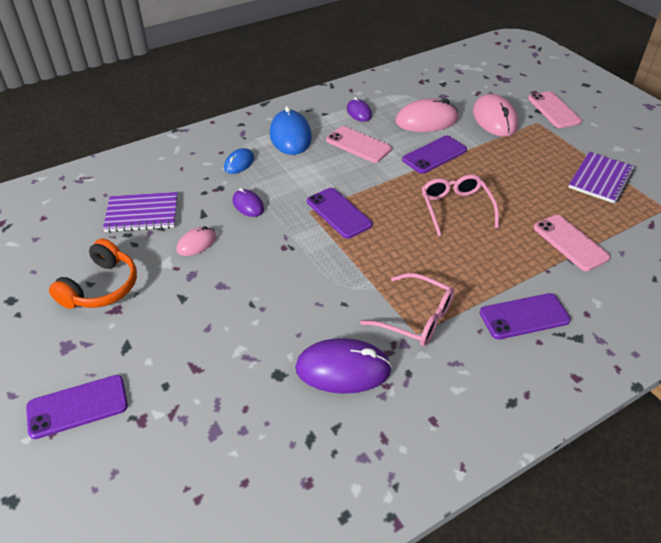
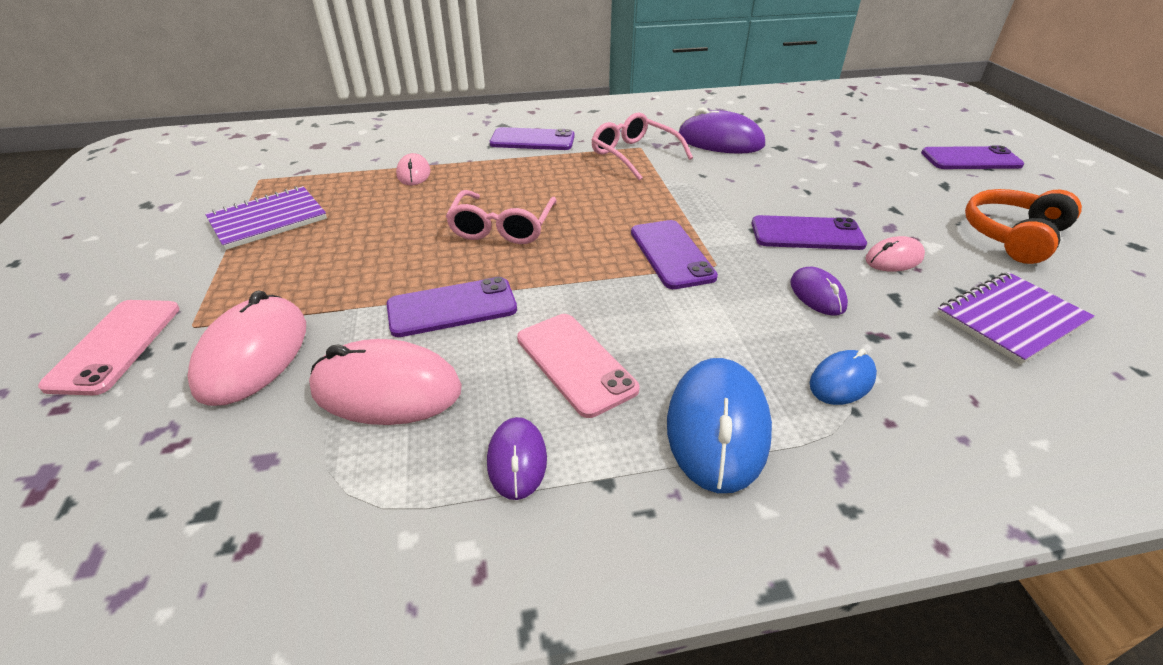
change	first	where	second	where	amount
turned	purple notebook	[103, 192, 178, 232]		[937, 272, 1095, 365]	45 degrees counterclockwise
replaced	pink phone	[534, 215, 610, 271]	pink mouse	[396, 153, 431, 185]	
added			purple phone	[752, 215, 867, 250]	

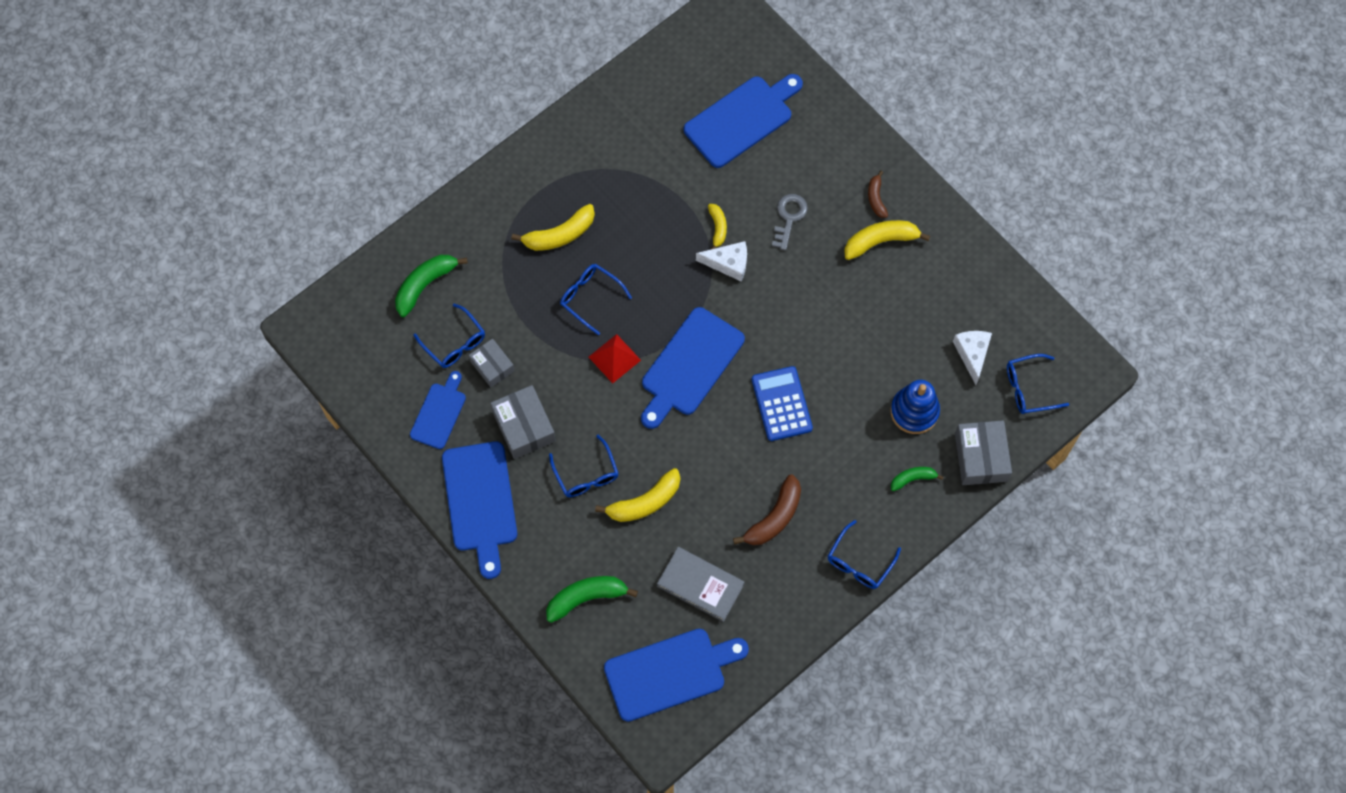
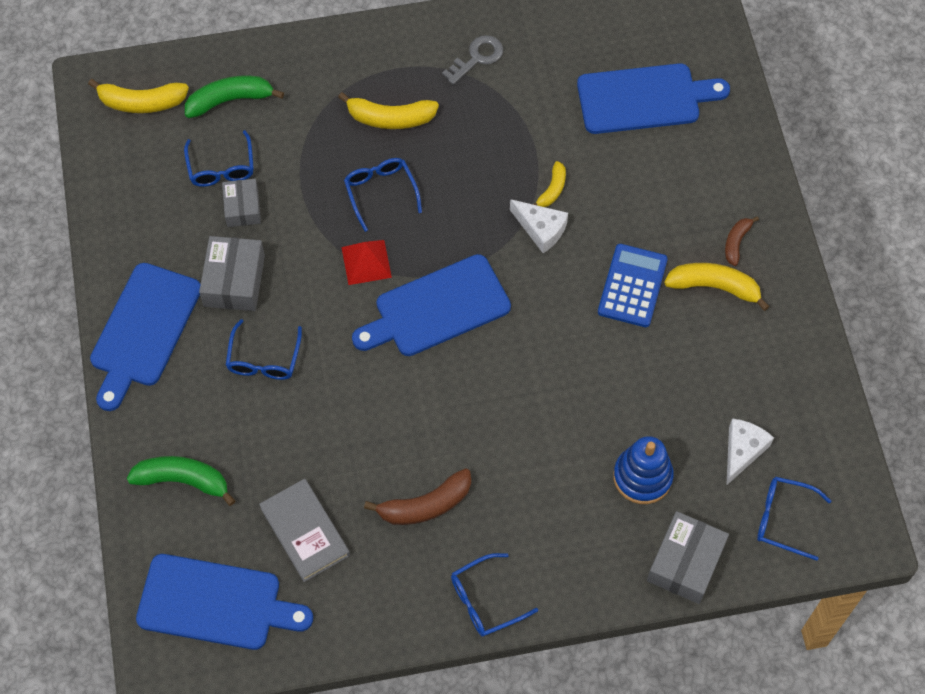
change	first	where	second	where	amount
moved	grey key	[772, 194, 808, 250]		[442, 35, 503, 85]	
moved	blue calculator	[752, 366, 813, 441]		[598, 244, 668, 327]	
removed	blue cutting board	[410, 371, 466, 449]			
removed	green banana	[891, 467, 944, 491]			
moved	yellow banana	[595, 468, 680, 522]		[88, 79, 189, 113]	

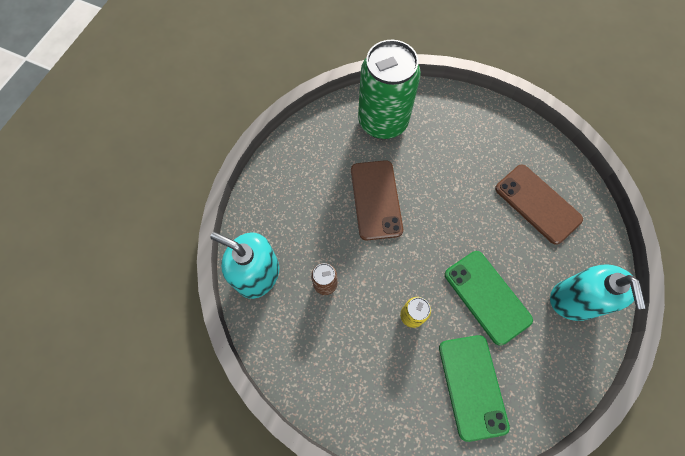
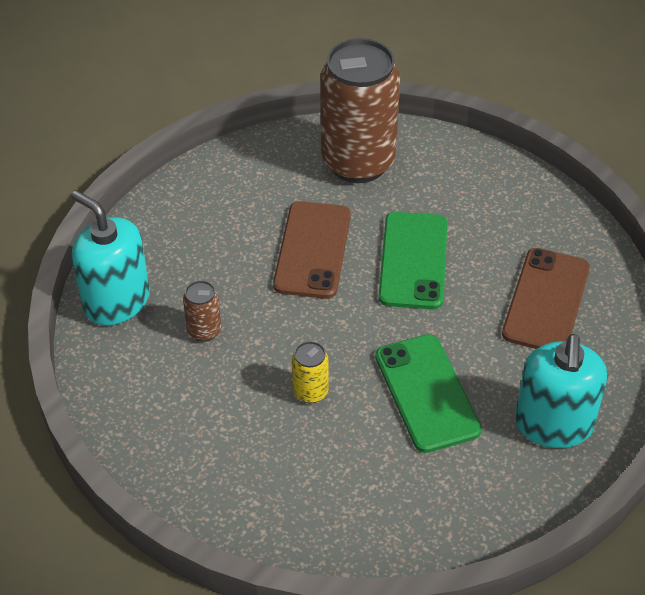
change	first	where	second	where	amount
recoloured	green can	[358, 40, 421, 139]	brown can	[320, 38, 400, 183]	
turned	brown phone	[495, 165, 583, 245]		[502, 248, 590, 349]	45 degrees clockwise
moved	green phone	[439, 335, 510, 442]		[379, 212, 448, 309]	

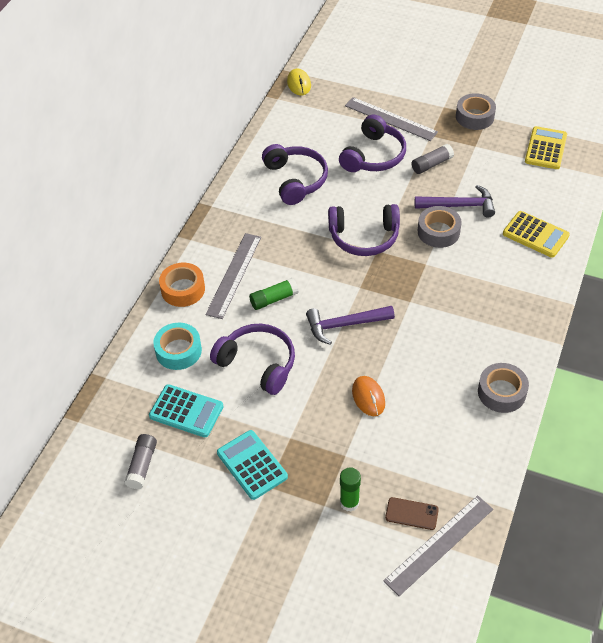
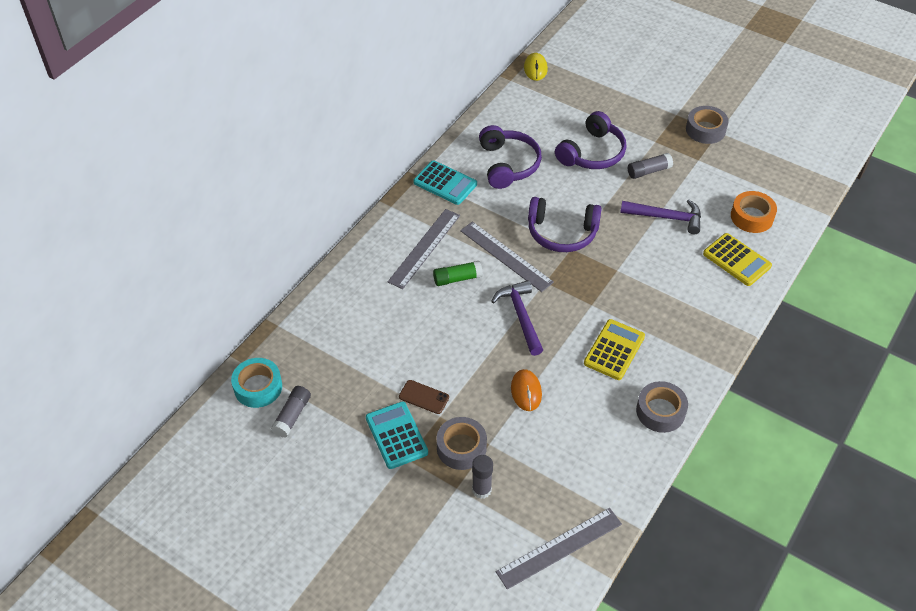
change	first	where	second	where	amount
moved	grey ruler	[345, 97, 438, 141]		[460, 221, 554, 292]	
moved	yellow calculator	[525, 126, 567, 169]		[584, 319, 645, 380]	
moved	grey tape	[418, 206, 462, 248]		[436, 417, 487, 470]	
moved	orange tape	[159, 263, 205, 307]		[731, 191, 777, 233]	
turned	purple hammer	[306, 306, 395, 345]		[491, 280, 543, 356]	75 degrees clockwise
moved	turquoise tape	[153, 323, 202, 370]		[231, 358, 282, 408]	
removed	purple headphones	[210, 324, 295, 395]			
moved	turquoise calculator	[149, 384, 224, 437]		[414, 160, 477, 205]	
recoloured	green glue stick	[340, 467, 361, 512]	grey glue stick	[472, 455, 493, 499]	
moved	brown phone	[385, 497, 439, 530]		[399, 380, 449, 414]	

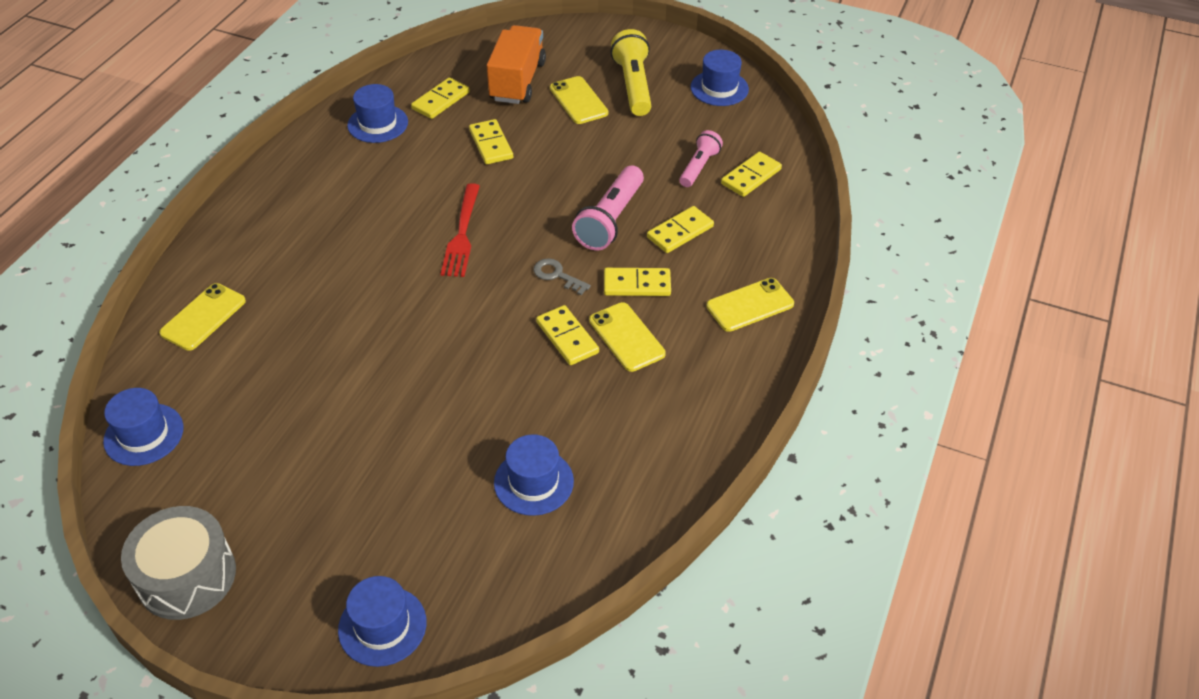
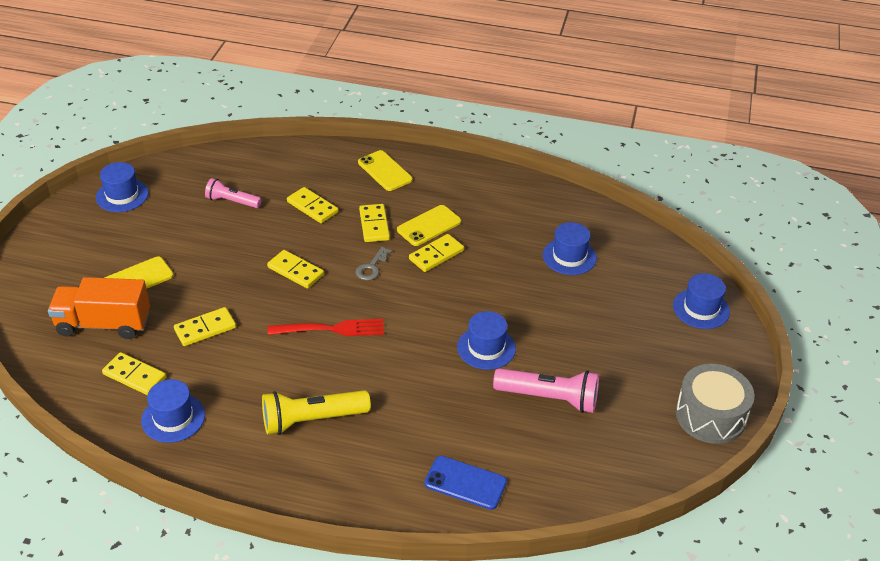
change	first	where	second	where	amount
moved	yellow flashlight	[610, 29, 651, 116]		[262, 390, 371, 435]	
moved	yellow domino	[721, 152, 782, 197]		[267, 250, 324, 289]	
moved	pink flashlight	[572, 166, 644, 250]		[493, 368, 599, 413]	
recoloured	yellow phone	[159, 283, 246, 351]	blue phone	[424, 456, 507, 510]	
moved	blue hat	[103, 388, 183, 466]		[457, 311, 516, 370]	

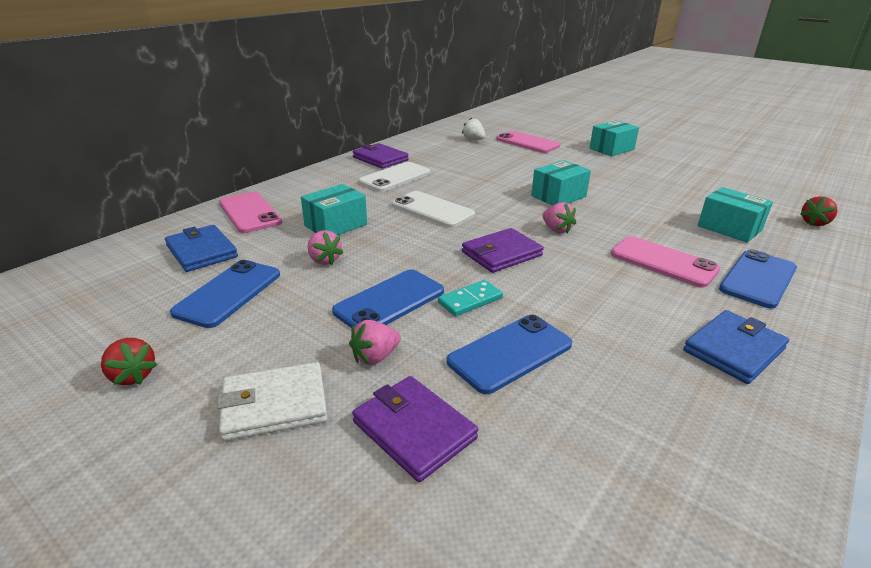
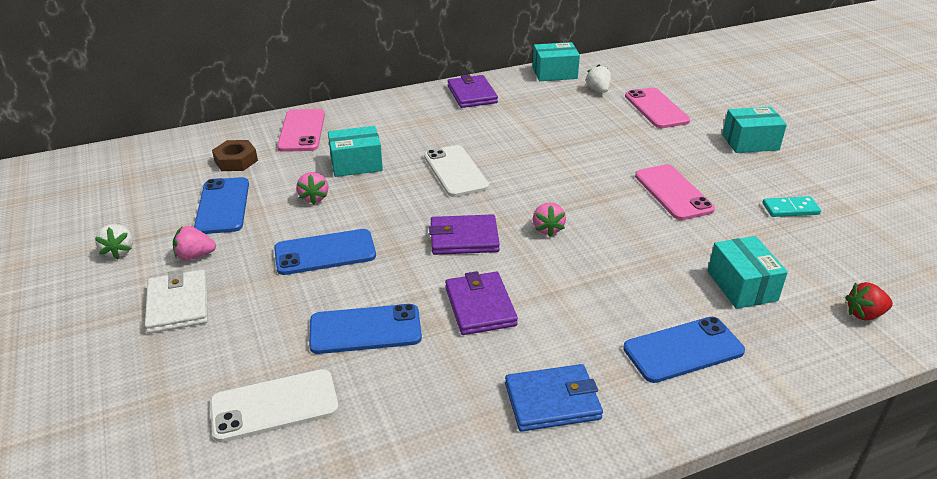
change	first	where	second	where	amount
moved	turquoise box	[531, 160, 591, 205]		[533, 42, 580, 81]	
moved	white phone	[358, 162, 430, 192]		[210, 369, 339, 443]	
replaced	blue wallet	[165, 225, 238, 272]	brown nut	[212, 140, 258, 171]	
moved	pink phone	[611, 236, 720, 288]		[635, 164, 715, 220]	
turned	blue phone	[170, 260, 280, 328]		[194, 177, 249, 234]	60 degrees counterclockwise
moved	turquoise domino	[438, 280, 503, 316]		[762, 196, 821, 217]	
moved	pink strawberry	[349, 320, 401, 365]		[173, 226, 216, 260]	
recoloured	red strawberry	[101, 338, 158, 385]	white strawberry	[95, 224, 133, 259]	
turned	white wallet	[217, 362, 328, 441]		[145, 269, 208, 334]	60 degrees clockwise
moved	purple wallet	[352, 376, 478, 482]		[445, 271, 518, 335]	

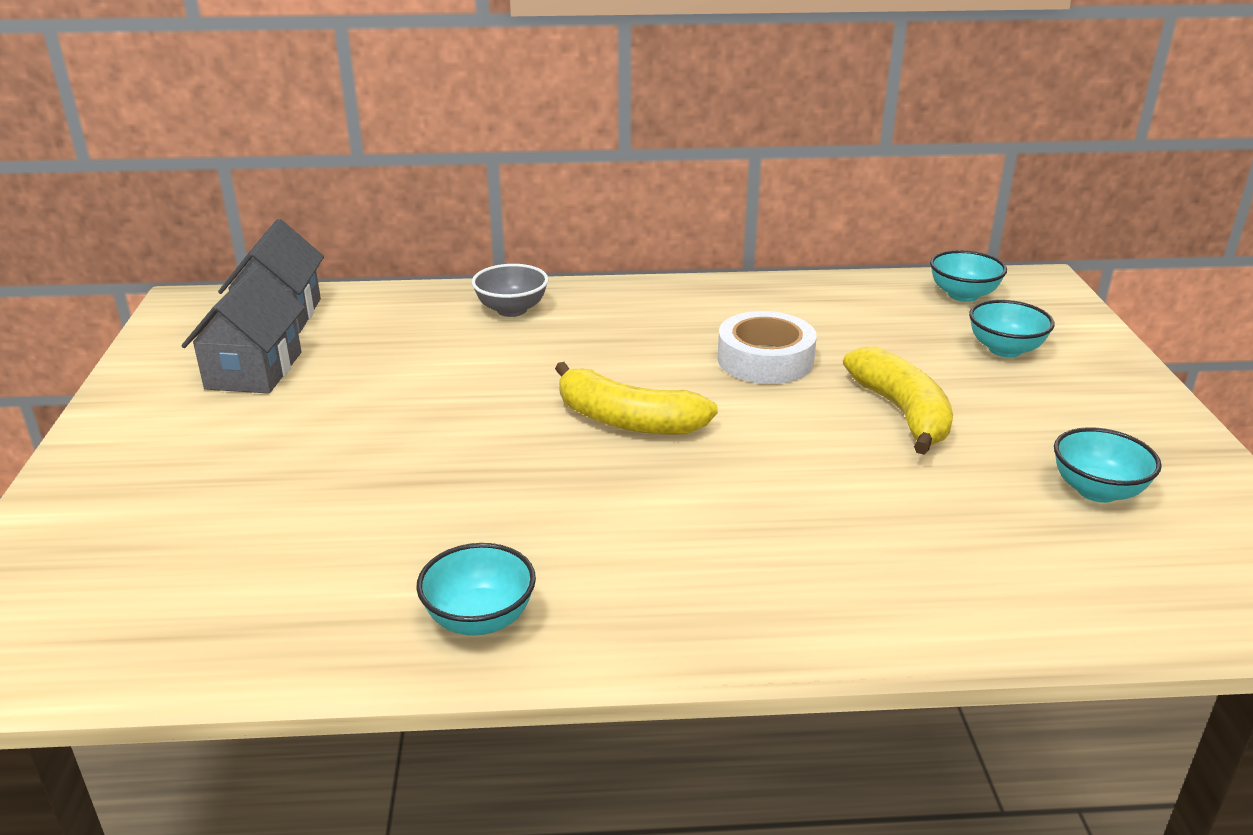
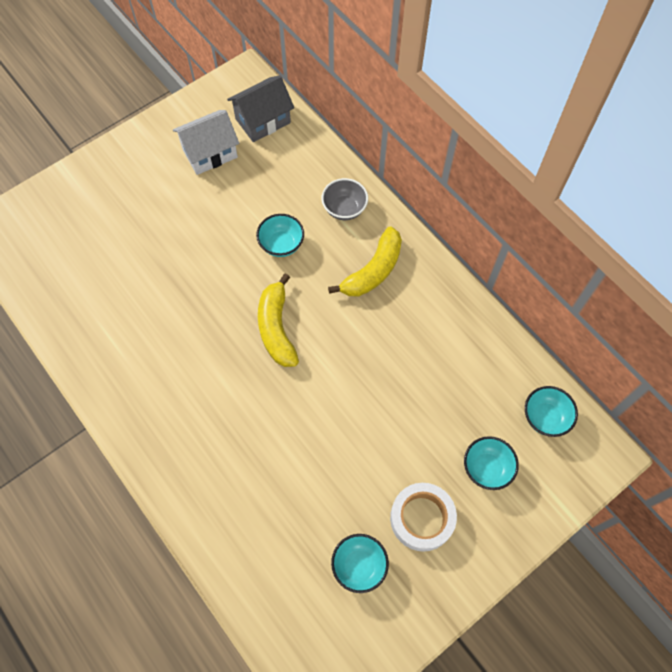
change	first	where	second	where	amount
recoloured	grey house	[181, 265, 305, 394]	white house	[173, 110, 239, 175]	
moved	white tape	[718, 311, 817, 384]		[390, 483, 457, 552]	
moved	yellow banana	[843, 347, 953, 454]		[328, 226, 402, 296]	
moved	turquoise bowl	[416, 543, 536, 635]		[256, 214, 304, 257]	

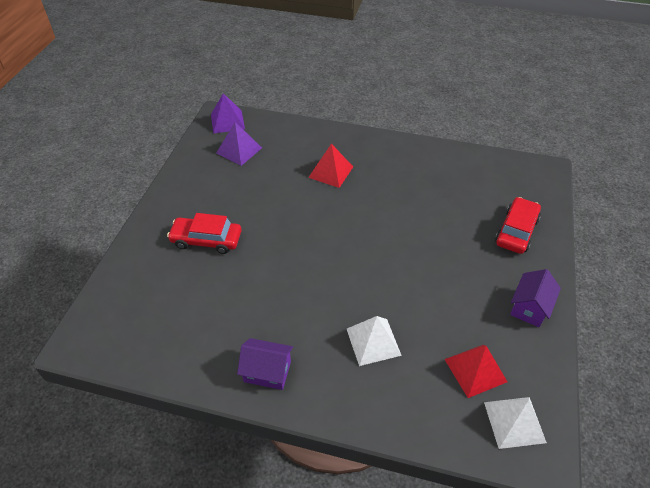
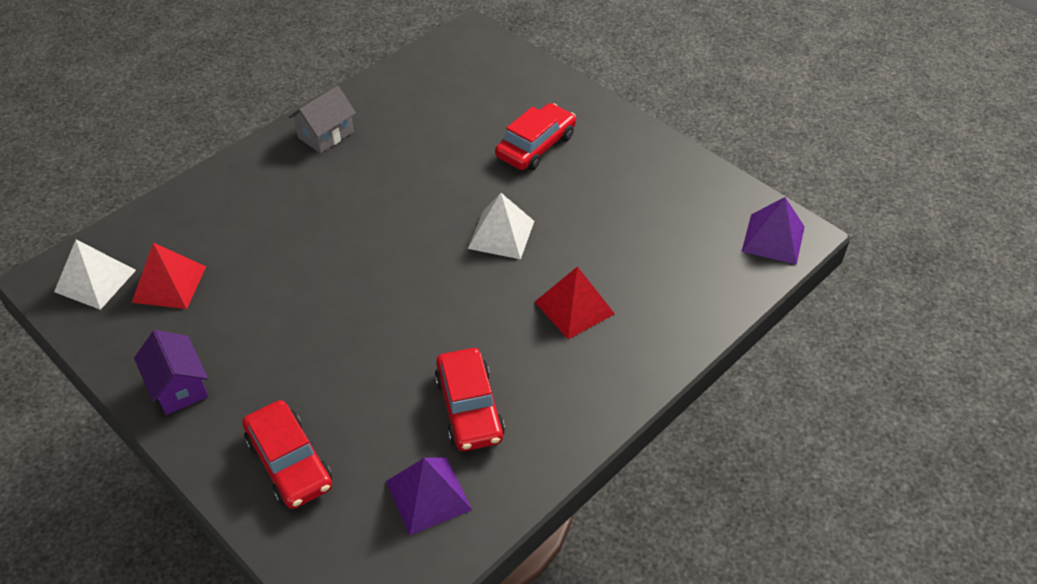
change	first	where	second	where	amount
moved	purple pyramid	[216, 122, 262, 166]		[386, 457, 472, 536]	
moved	white pyramid	[347, 316, 402, 366]		[468, 193, 534, 259]	
recoloured	purple house	[237, 338, 293, 390]	grey house	[289, 86, 356, 153]	
added			red car	[435, 348, 505, 451]	

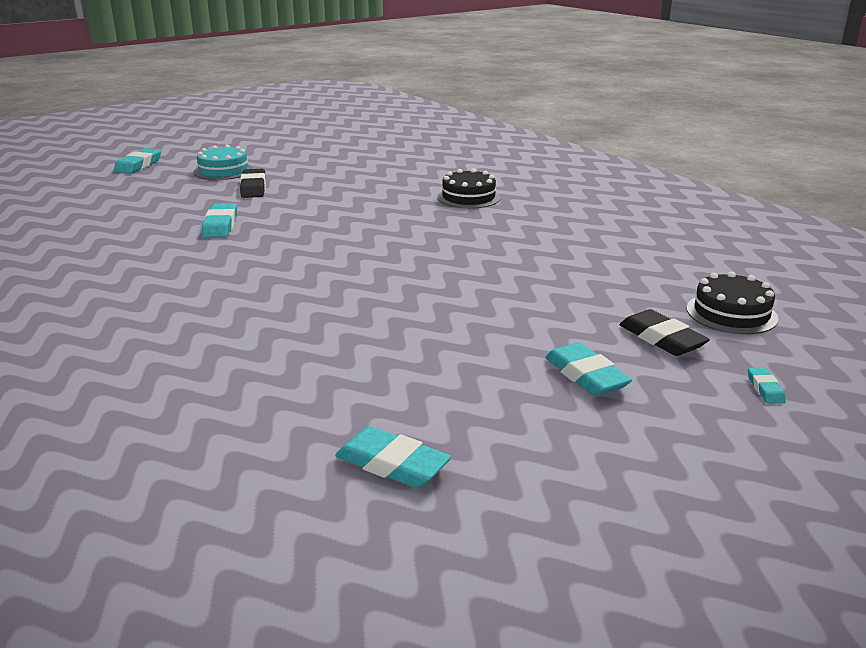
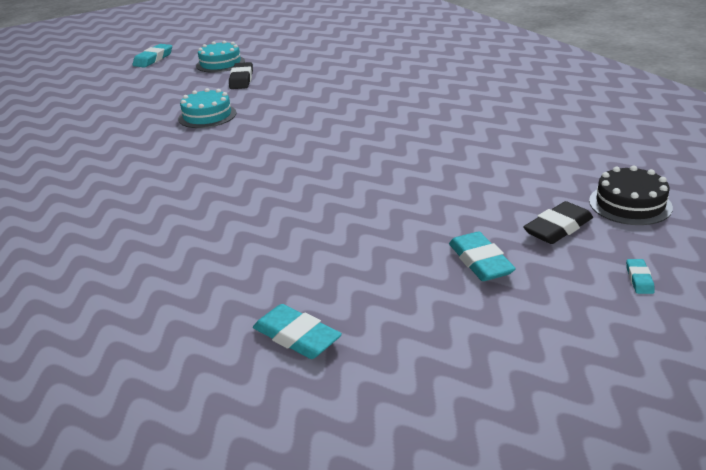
change	first	where	second	where	amount
removed	black cake	[437, 168, 501, 209]			
replaced	turquoise eraser	[202, 203, 237, 238]	turquoise cake	[178, 88, 236, 128]	
turned	black eraser	[619, 309, 710, 356]		[523, 201, 593, 244]	75 degrees clockwise

